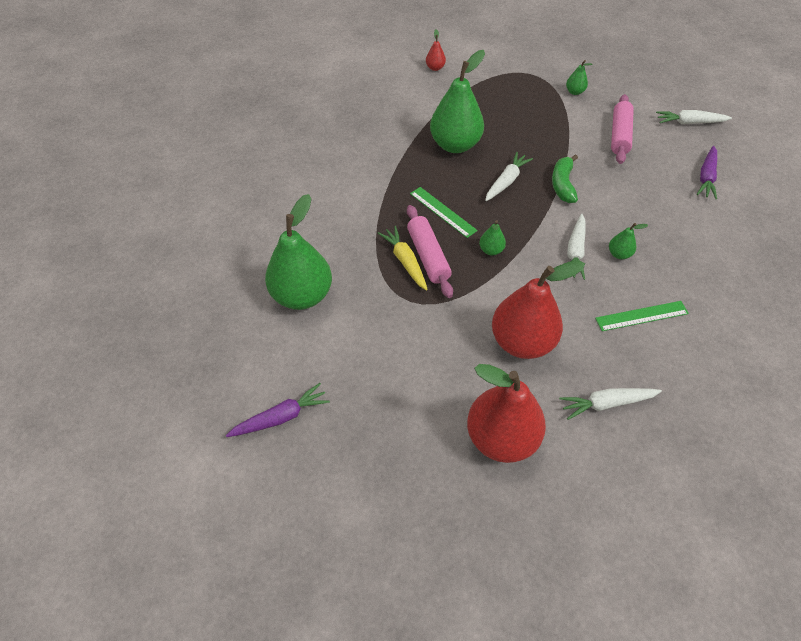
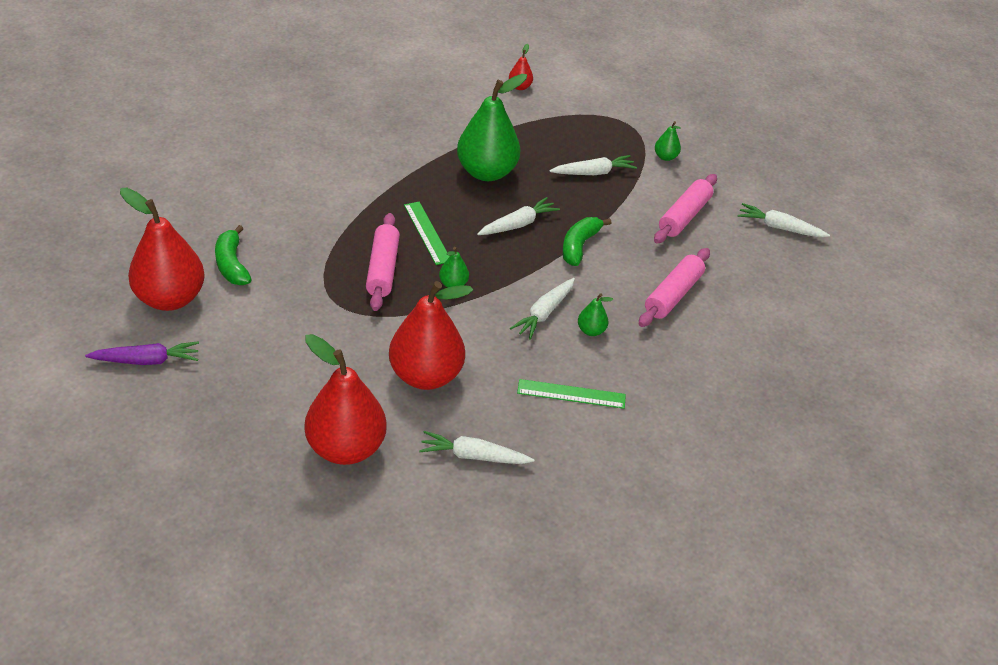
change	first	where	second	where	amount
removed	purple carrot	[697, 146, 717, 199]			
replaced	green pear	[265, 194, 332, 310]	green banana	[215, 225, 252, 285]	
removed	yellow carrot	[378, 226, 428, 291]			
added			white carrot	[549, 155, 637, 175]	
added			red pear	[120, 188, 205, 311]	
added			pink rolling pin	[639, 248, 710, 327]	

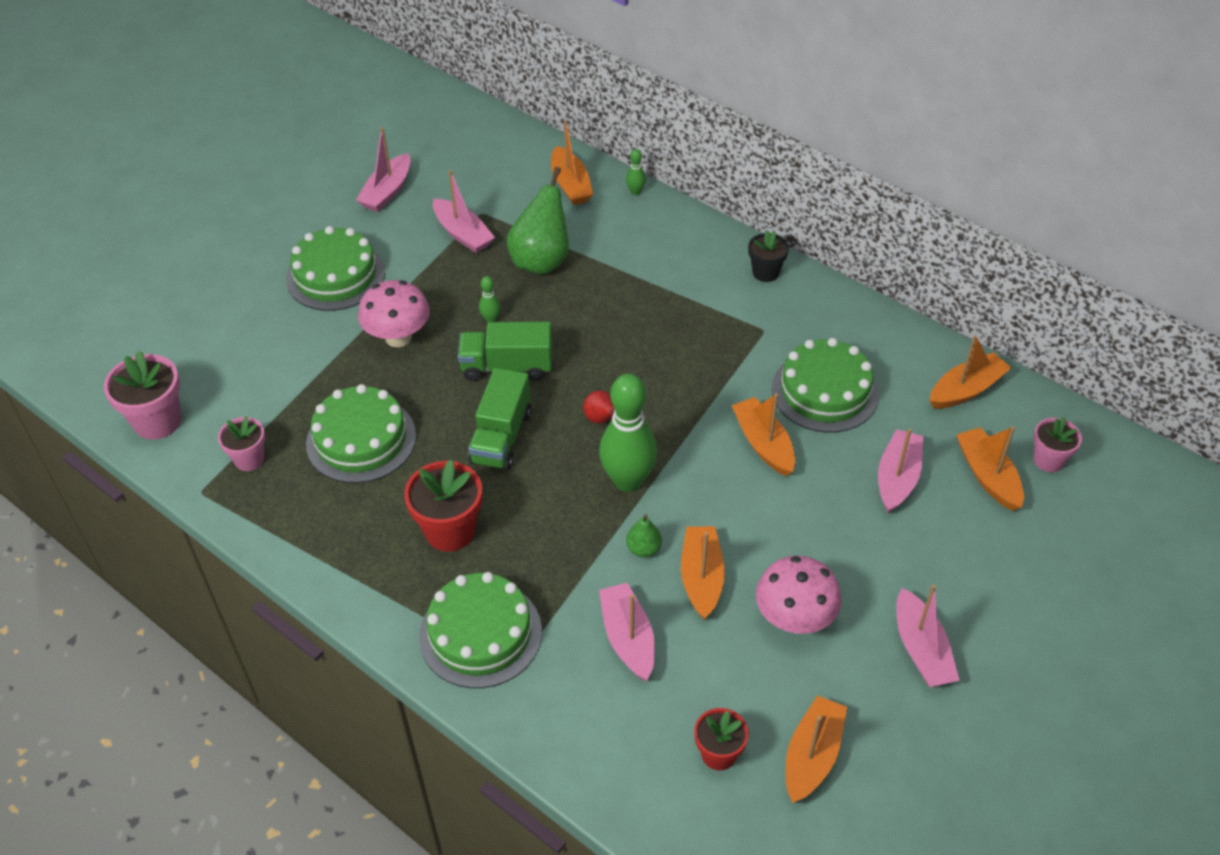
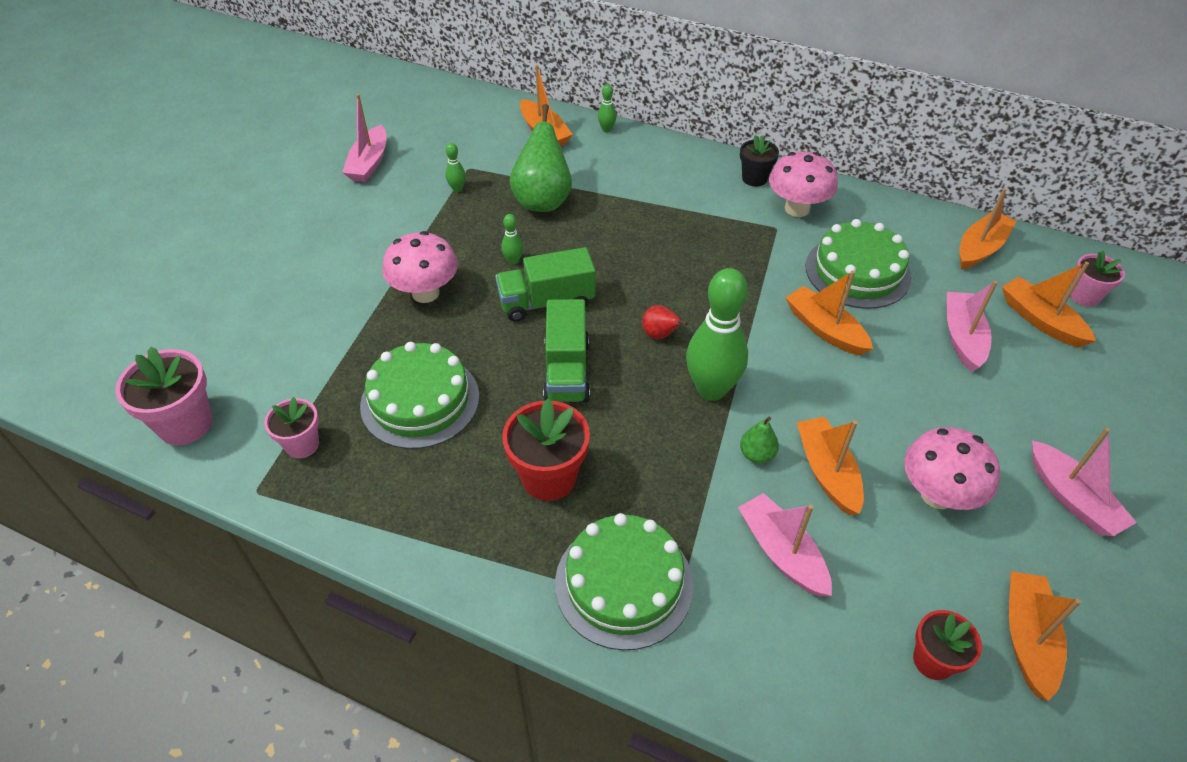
change	first	where	second	where	amount
replaced	pink boat	[433, 170, 495, 253]	green bowling pin	[445, 143, 466, 192]	
removed	green cake	[286, 226, 385, 311]			
added			pink mushroom	[769, 151, 838, 217]	

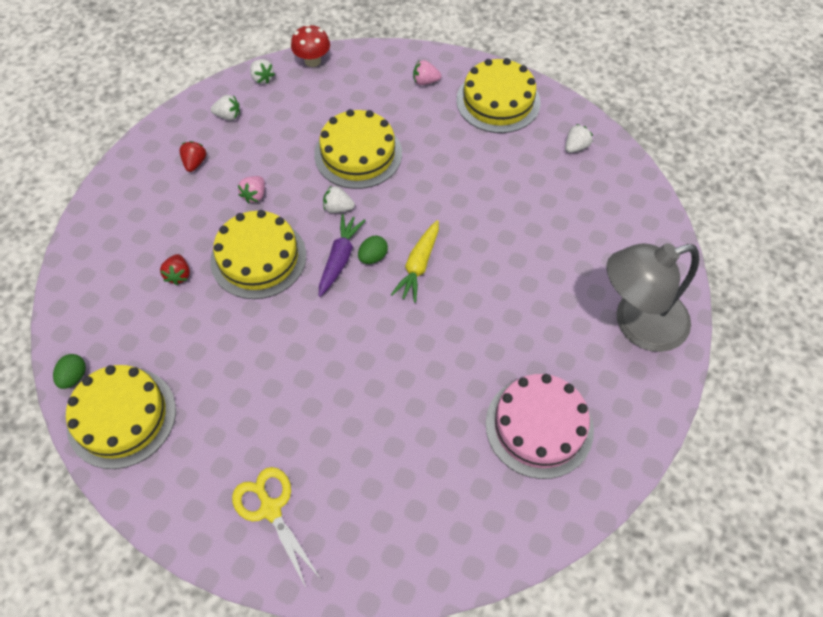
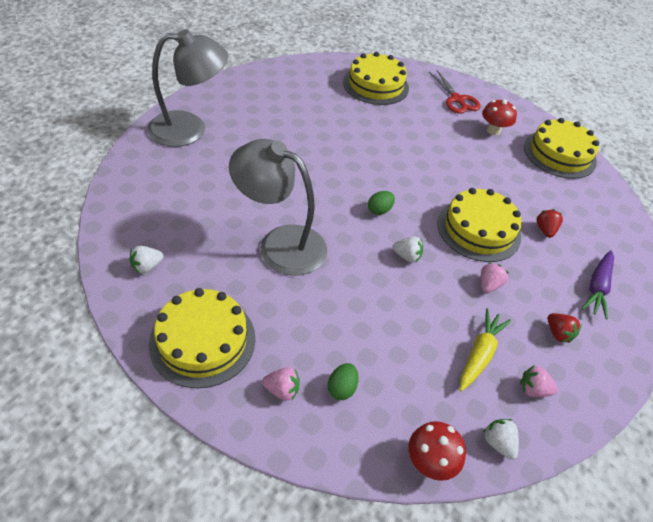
change	first	where	second	where	amount
recoloured	white strawberry	[211, 95, 240, 120]	pink strawberry	[520, 365, 558, 397]	
moved	yellow cake	[314, 109, 402, 189]		[343, 52, 409, 105]	
turned	red strawberry	[179, 141, 206, 172]		[548, 313, 582, 343]	45 degrees counterclockwise
moved	purple carrot	[319, 214, 366, 297]		[582, 250, 614, 319]	
moved	yellow carrot	[391, 220, 439, 303]		[460, 308, 511, 391]	
moved	green egg	[53, 354, 86, 389]		[328, 363, 359, 400]	
removed	pink cake	[486, 374, 594, 479]			
recoloured	yellow scissors	[232, 467, 320, 587]	red scissors	[429, 70, 481, 114]	
added			red mushroom	[482, 99, 517, 135]	
added			grey lamp	[229, 139, 327, 276]	

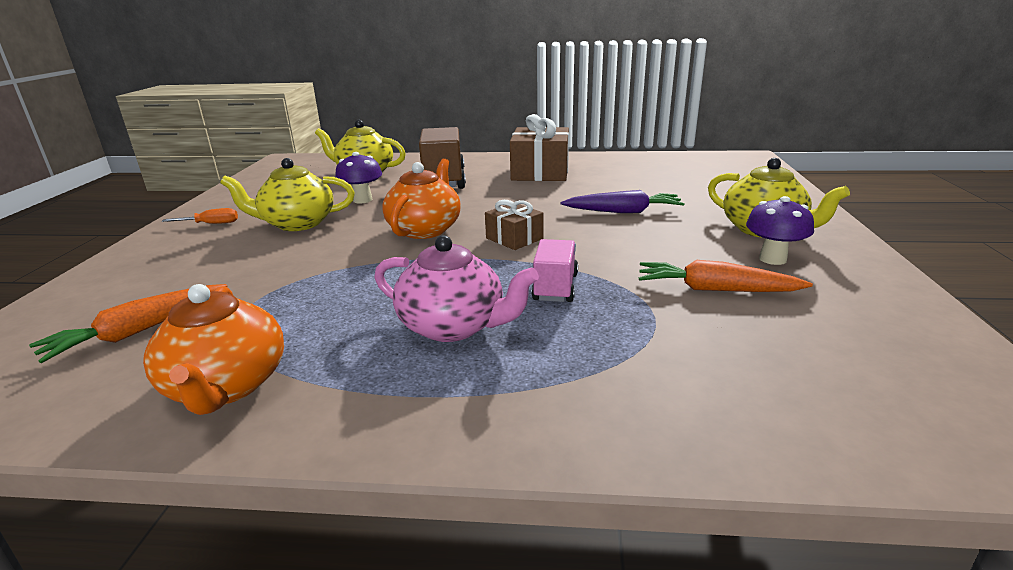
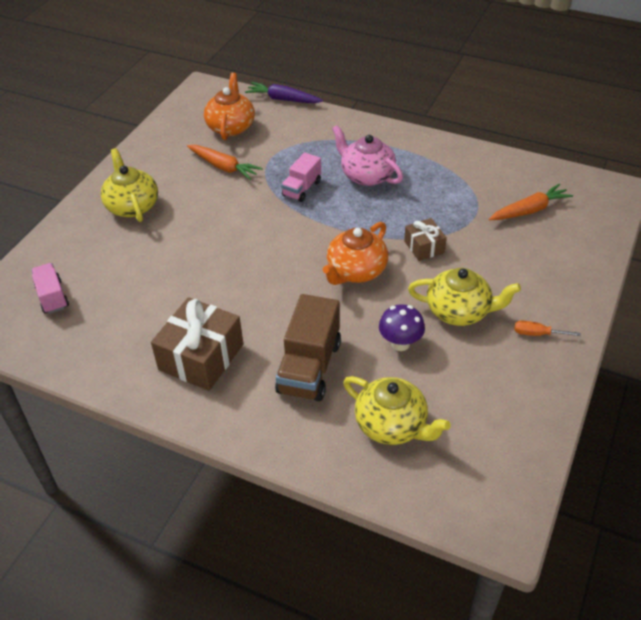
change	first	where	second	where	amount
moved	purple carrot	[561, 190, 685, 213]		[245, 82, 323, 103]	
removed	purple mushroom	[746, 196, 814, 265]			
moved	brown gift	[485, 200, 543, 250]		[404, 218, 447, 261]	
moved	orange teapot	[143, 284, 284, 415]		[204, 73, 255, 140]	
added			pink truck	[31, 263, 69, 314]	

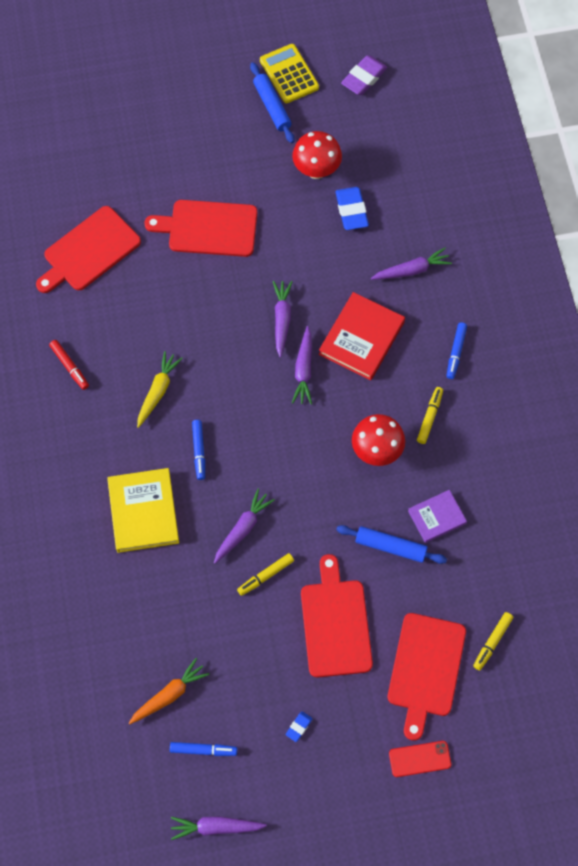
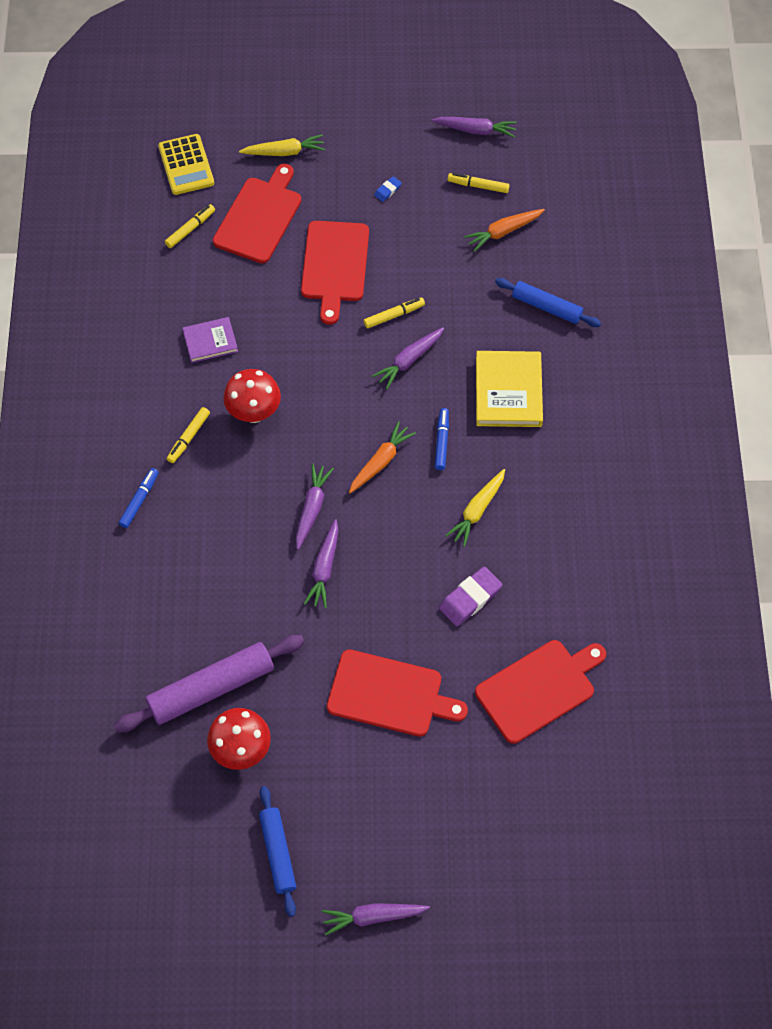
change	first	where	second	where	amount
moved	yellow calculator	[260, 44, 319, 103]		[158, 134, 214, 195]	
moved	purple eraser	[341, 55, 387, 95]		[439, 567, 502, 626]	
replaced	blue eraser	[335, 187, 369, 230]	purple rolling pin	[113, 635, 304, 732]	
moved	purple carrot	[371, 248, 452, 280]		[322, 903, 430, 935]	
removed	red book	[319, 292, 405, 380]			
removed	red marker	[49, 340, 89, 390]			
moved	blue rolling pin	[336, 525, 447, 564]		[495, 278, 601, 327]	
replaced	red phone	[389, 741, 451, 777]	yellow carrot	[239, 134, 325, 156]	
recoloured	blue marker	[170, 742, 237, 756]	yellow marker	[447, 173, 509, 193]	
added			orange carrot	[349, 421, 416, 493]	

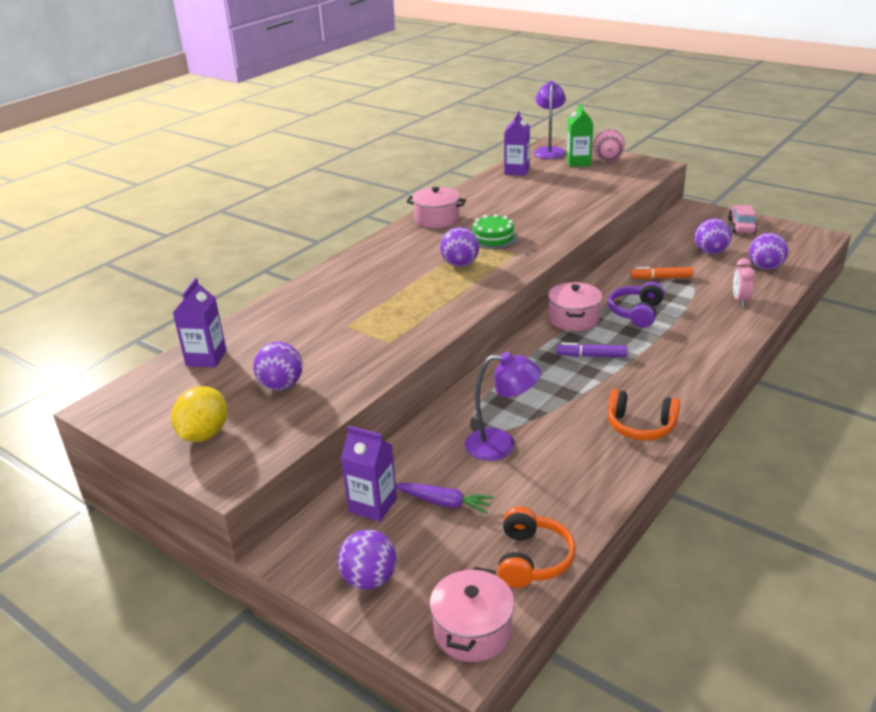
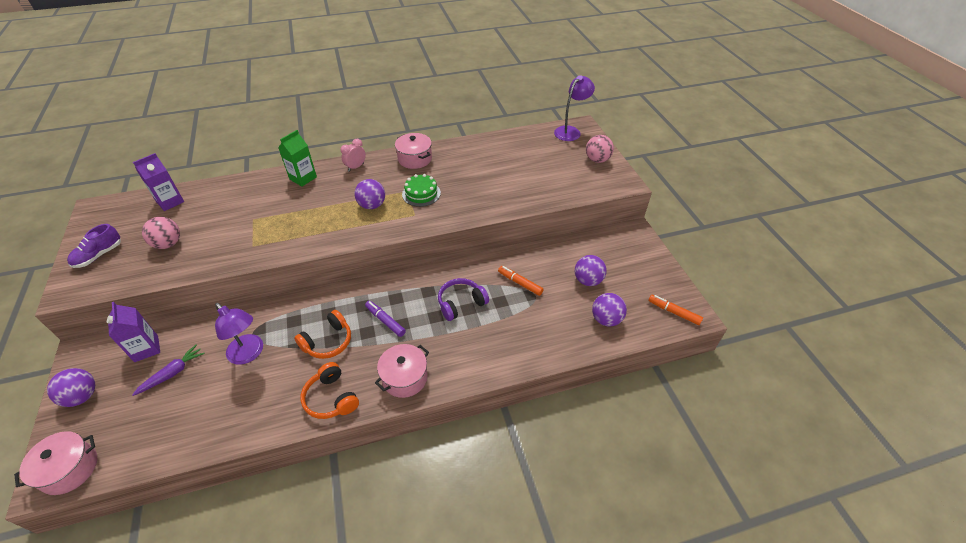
change	first	where	second	where	amount
moved	green carton	[567, 103, 593, 167]		[278, 130, 317, 187]	
removed	purple carton	[504, 111, 530, 176]			
removed	pink car	[728, 205, 757, 234]			
moved	pink clock	[733, 258, 755, 306]		[340, 139, 366, 172]	
moved	pink pot	[548, 282, 602, 331]		[375, 344, 429, 398]	
recoloured	purple ball	[253, 342, 303, 390]	pink ball	[142, 217, 180, 249]	
replaced	yellow lemon	[171, 386, 227, 442]	purple shoe	[67, 224, 121, 268]	
turned	purple carrot	[396, 483, 494, 514]		[132, 345, 205, 396]	105 degrees counterclockwise
moved	orange headphones	[498, 507, 576, 588]		[294, 310, 351, 359]	
added			orange marker	[648, 295, 703, 325]	

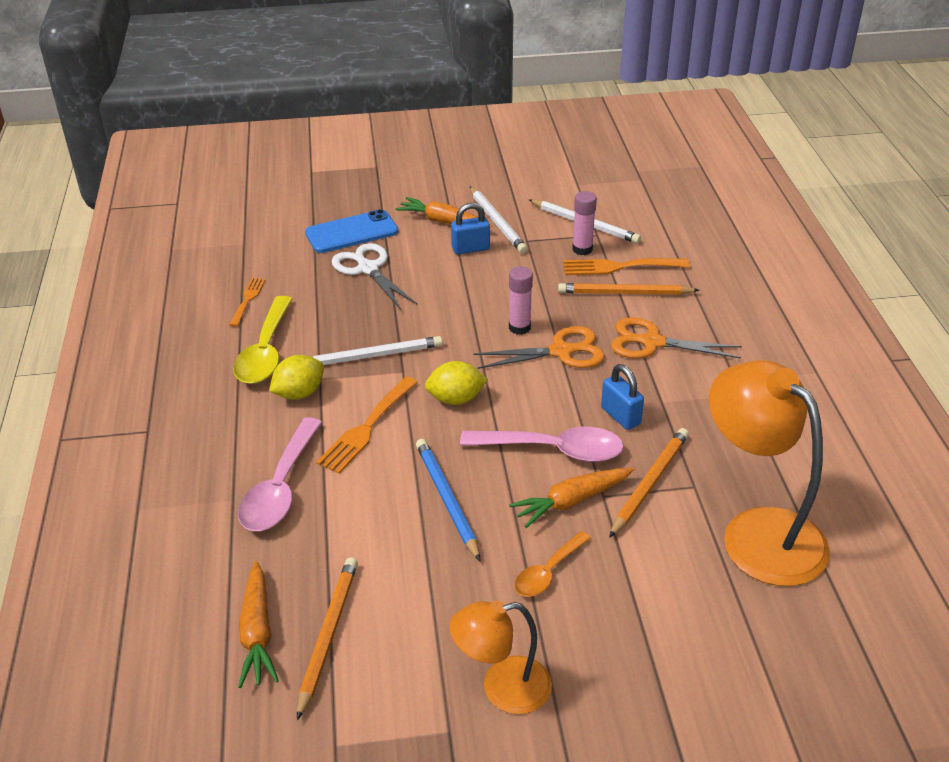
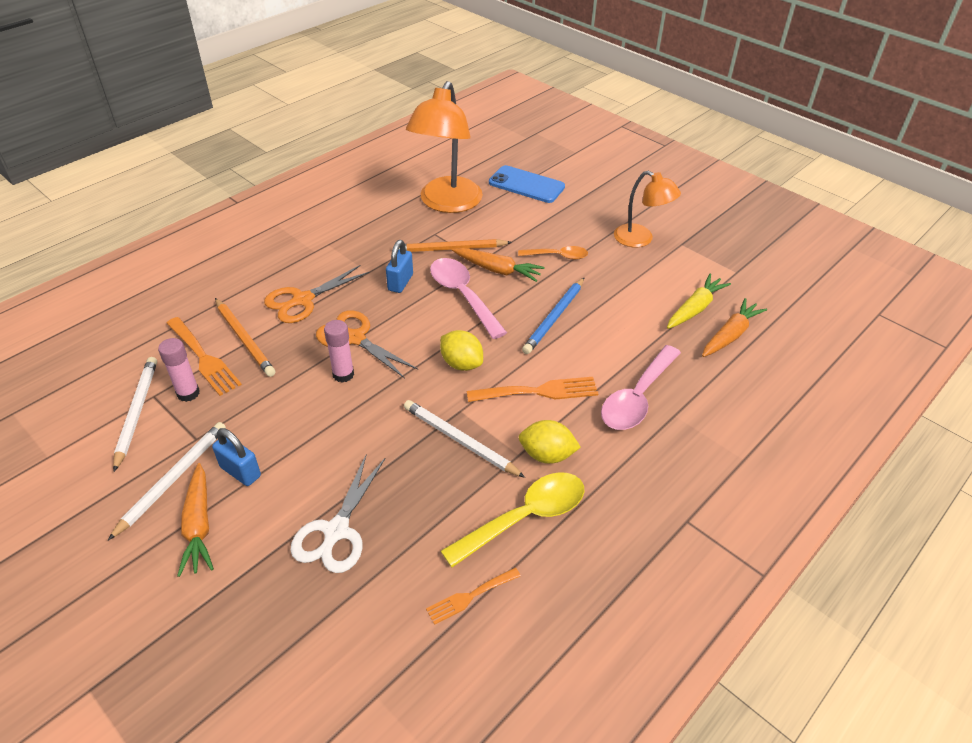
change	first	where	second	where	amount
moved	blue phone	[305, 209, 398, 253]		[489, 165, 565, 203]	
turned	orange scissors	[611, 317, 742, 359]		[264, 265, 370, 323]	75 degrees clockwise
turned	pink spoon	[238, 417, 322, 531]		[601, 345, 681, 430]	150 degrees clockwise
replaced	orange pencil	[297, 557, 358, 720]	yellow carrot	[667, 274, 731, 329]	

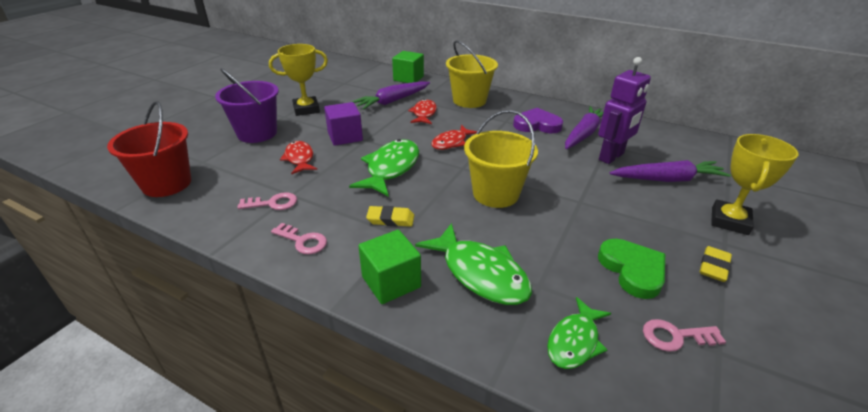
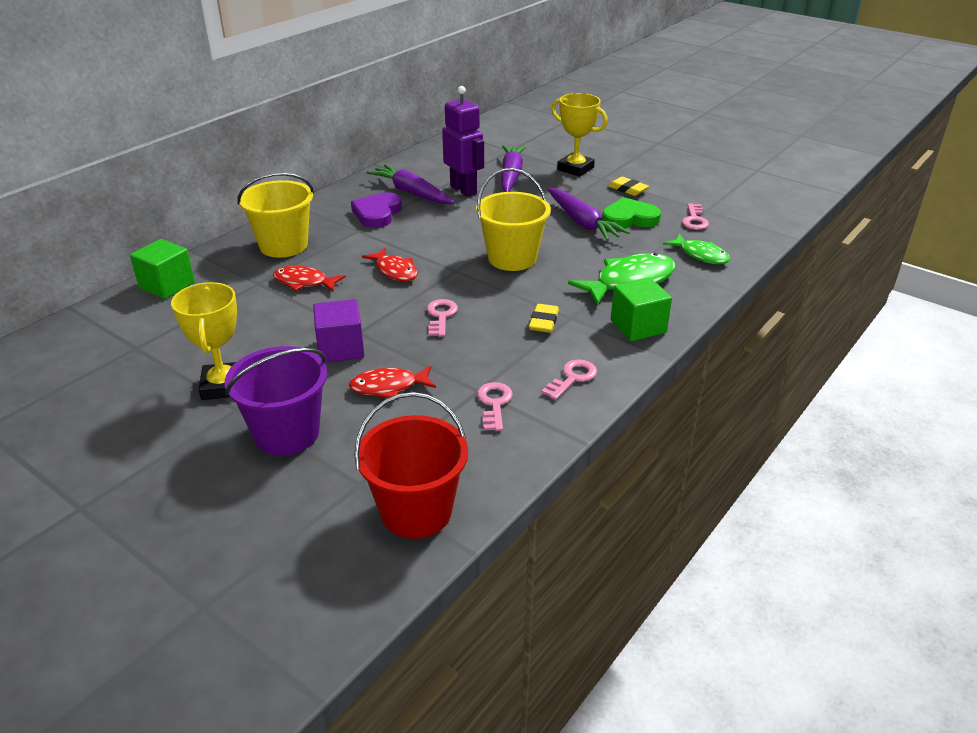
change	first	where	second	where	amount
moved	purple carrot	[352, 81, 430, 110]		[547, 188, 630, 241]	
replaced	green fish	[349, 139, 419, 197]	pink key	[427, 299, 458, 337]	

